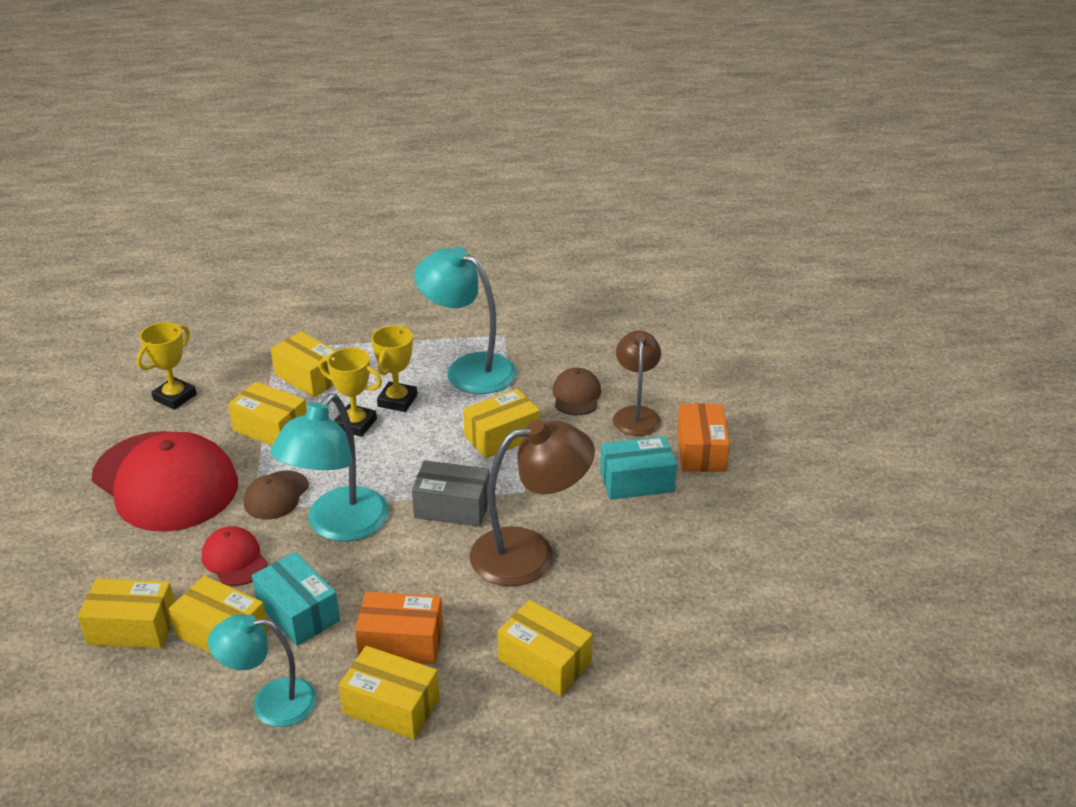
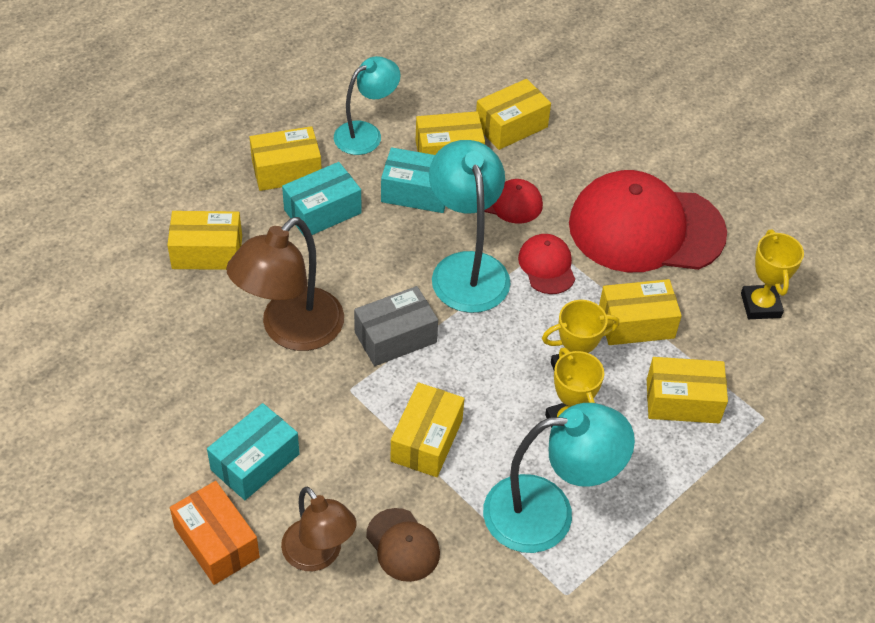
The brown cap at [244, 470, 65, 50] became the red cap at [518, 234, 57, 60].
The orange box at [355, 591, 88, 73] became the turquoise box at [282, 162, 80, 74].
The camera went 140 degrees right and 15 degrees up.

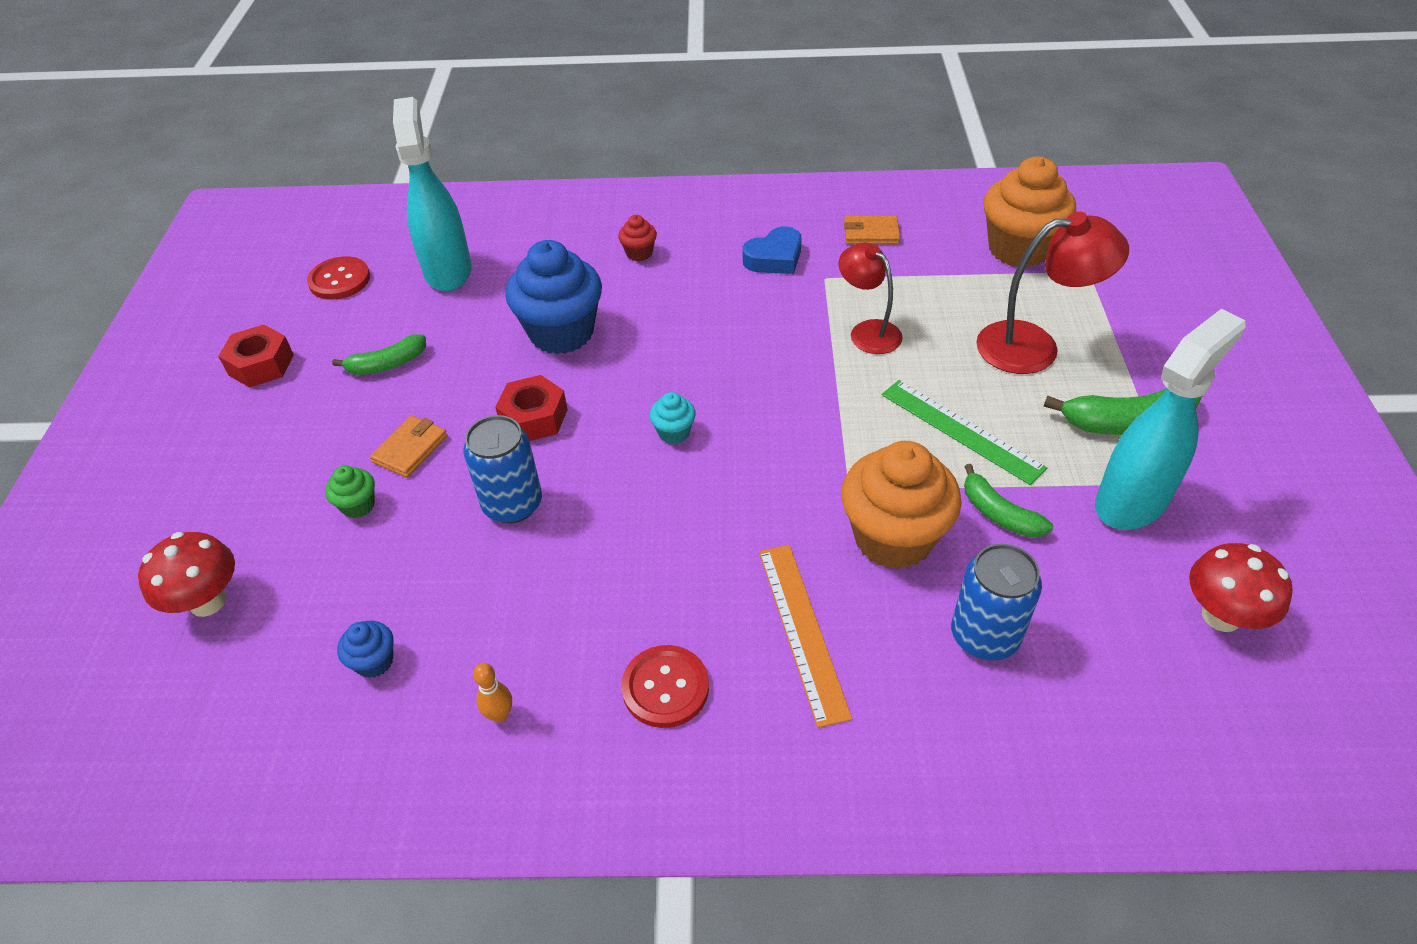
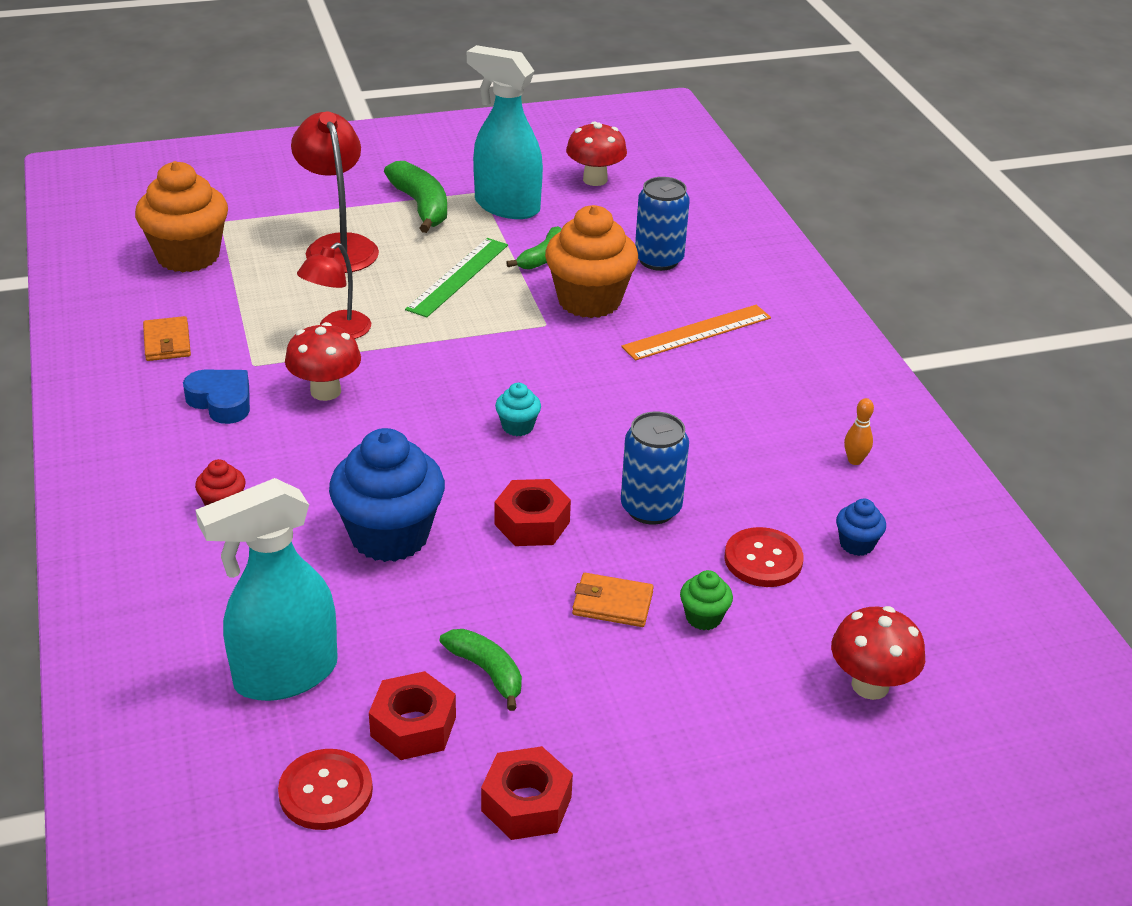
The red button moved from [621, 645, 88, 83] to [724, 527, 79, 60].
The red mushroom at [285, 322, 76, 79] appeared.
The red nut at [369, 671, 87, 89] appeared.
The camera went 110 degrees left and 10 degrees down.

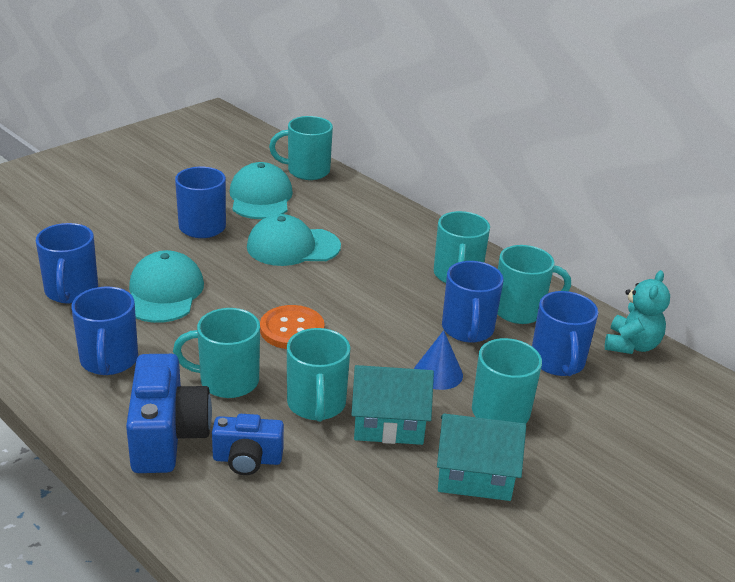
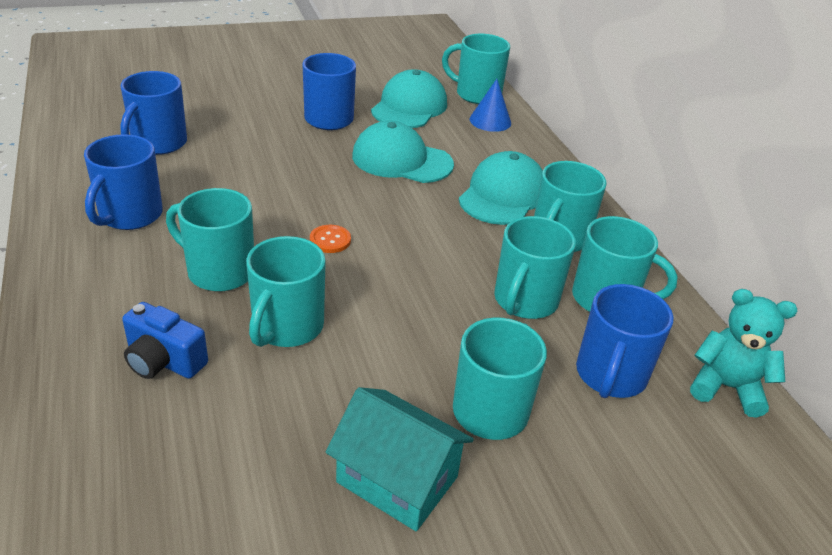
The turquoise cap moved from [129, 250, 75, 73] to [459, 151, 84, 74].
The blue mug at [442, 261, 62, 82] became the turquoise mug at [494, 216, 82, 103].
The turquoise teddy bear at [605, 270, 65, 84] turned 120 degrees counterclockwise.
The orange button at [260, 305, 65, 44] changed to 0.56 times the size.
The blue cone moved from [414, 330, 49, 60] to [470, 79, 41, 53].
The blue camera at [126, 354, 86, 119] disappeared.
The turquoise house at [351, 365, 83, 80] disappeared.
The camera went 25 degrees right and 5 degrees up.

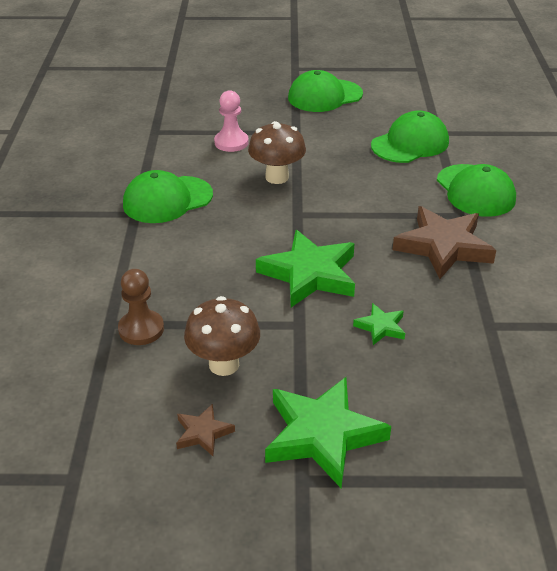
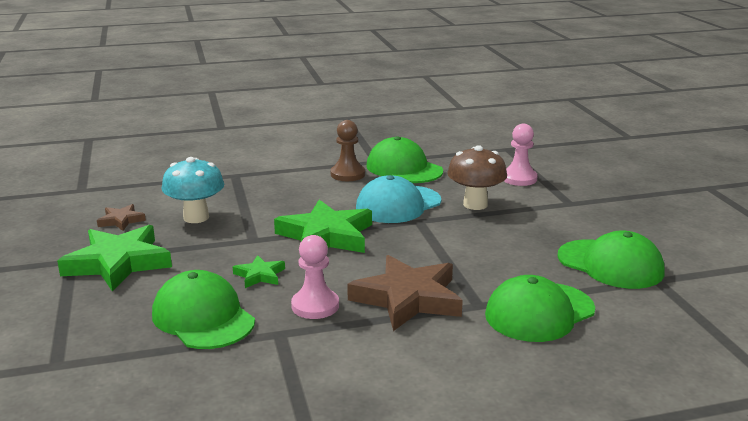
The green cap moved from [288, 70, 75, 42] to [152, 270, 103, 79].
The brown pawn moved from [118, 269, 46, 76] to [331, 120, 34, 61].
The brown mushroom at [184, 296, 76, 80] became the turquoise mushroom at [162, 157, 62, 66].
The turquoise cap at [356, 175, 85, 48] appeared.
The pink pawn at [291, 235, 48, 84] appeared.
The camera went 75 degrees right and 15 degrees down.

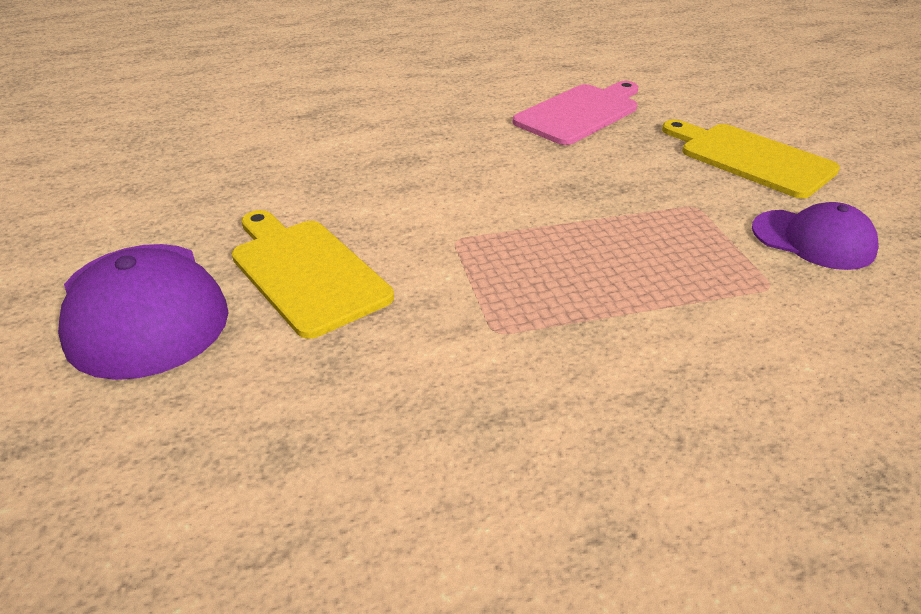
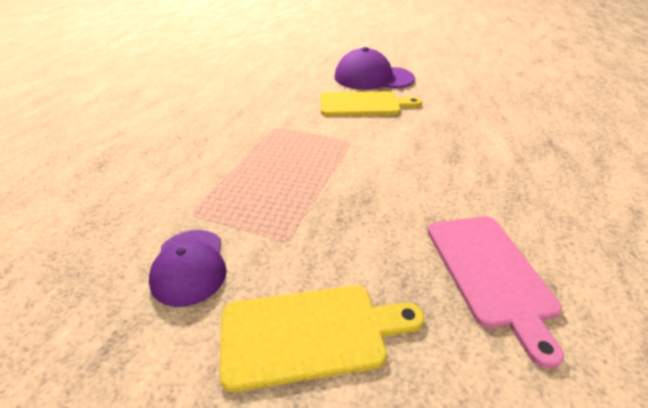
The purple cap at [752, 202, 127, 68] turned 75 degrees counterclockwise.
The camera went 125 degrees right and 0 degrees up.

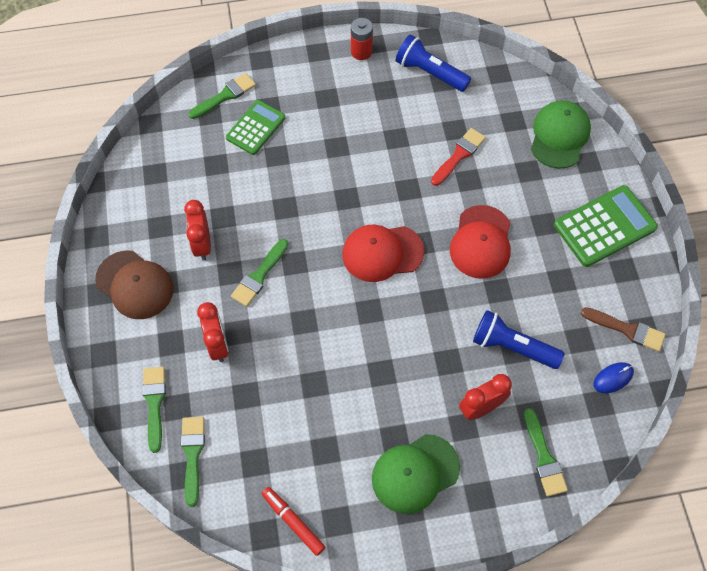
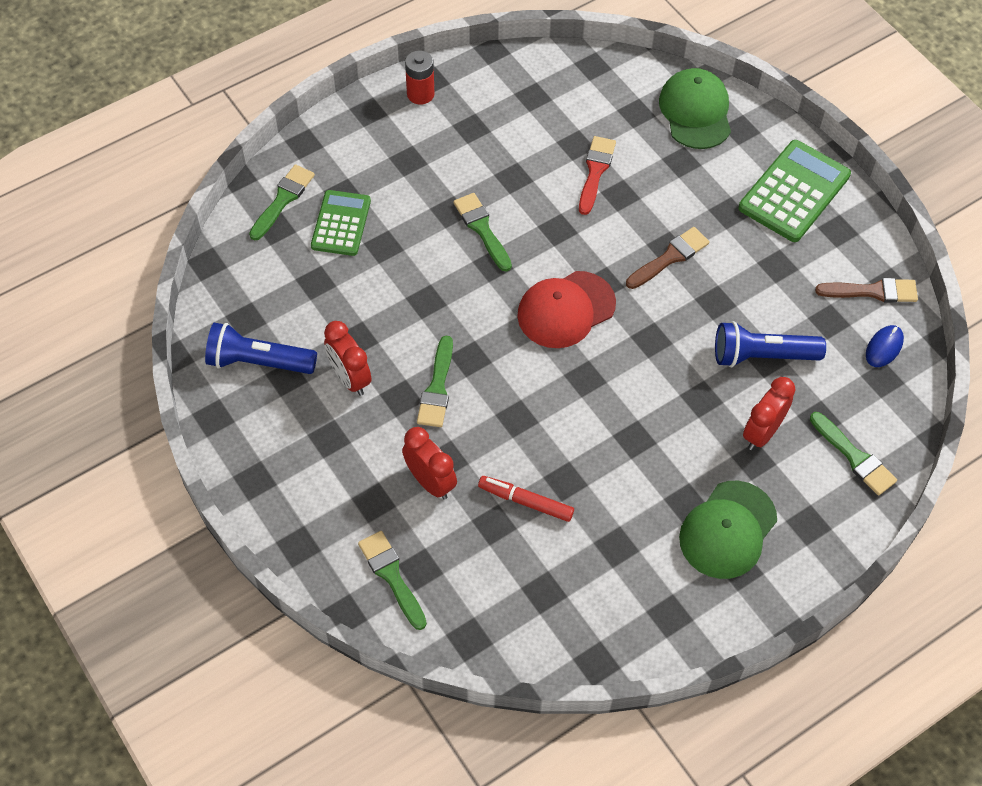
The blue flashlight moved from [396, 35, 75, 57] to [205, 323, 112, 51].
The red cap at [450, 205, 60, 74] was replaced by the brown brush at [626, 227, 84, 62].
The brown cap at [95, 250, 79, 69] disappeared.
The green brush moved from [181, 417, 24, 90] to [453, 193, 59, 79].
The red marker moved from [261, 487, 64, 69] to [478, 476, 96, 46].
The camera went 25 degrees left and 5 degrees down.

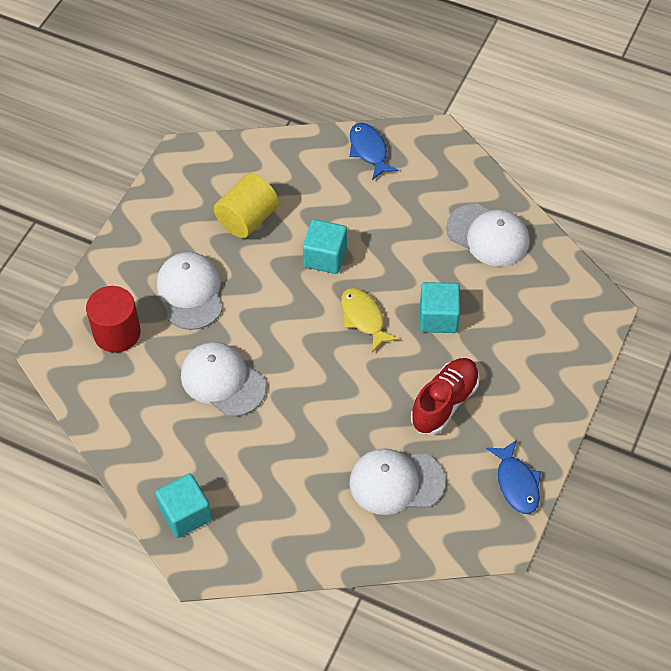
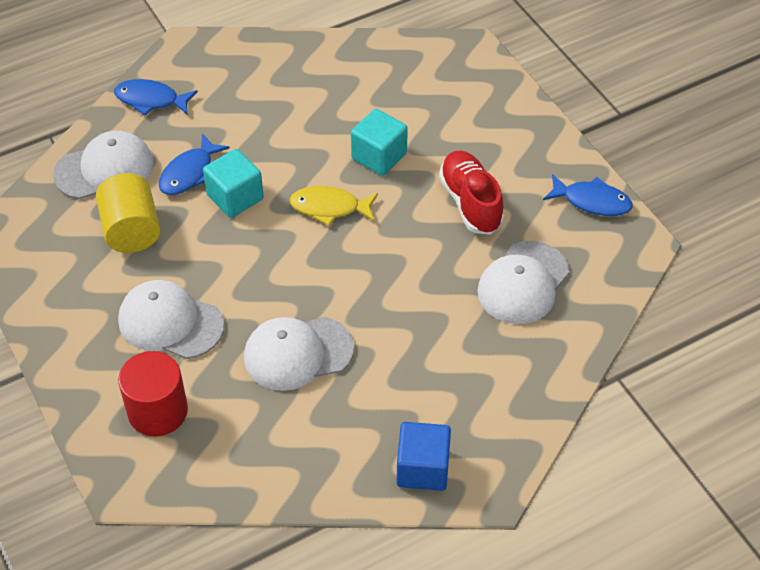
The white cap moved from [446, 204, 84, 62] to [53, 131, 101, 68].
The turquoise cube at [155, 473, 57, 65] became the blue cube at [397, 422, 54, 69].
The blue fish at [159, 134, 71, 61] appeared.
The camera went 55 degrees left and 5 degrees down.

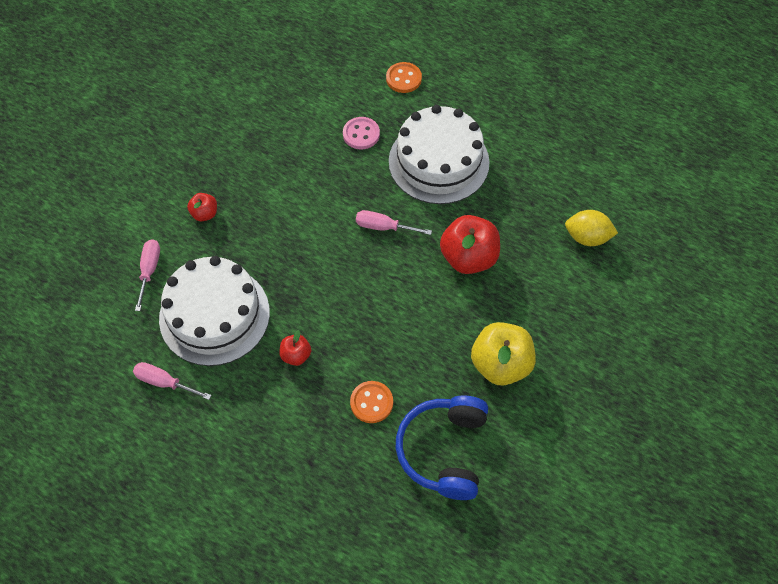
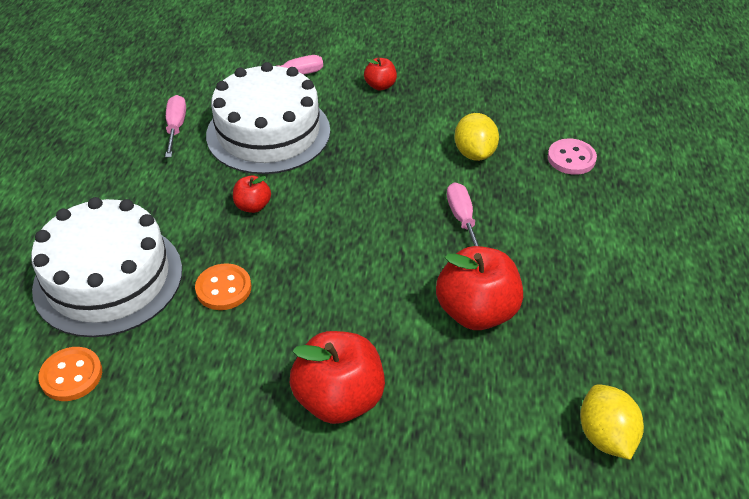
The orange button moved from [386, 62, 36, 31] to [38, 347, 64, 54].
The white cake moved from [389, 105, 101, 99] to [31, 197, 151, 140].
The yellow apple at [471, 322, 65, 63] became the red apple at [290, 331, 95, 93].
The blue headphones at [396, 396, 92, 104] disappeared.
The yellow lemon at [455, 113, 44, 48] appeared.
The camera went 65 degrees right and 15 degrees down.

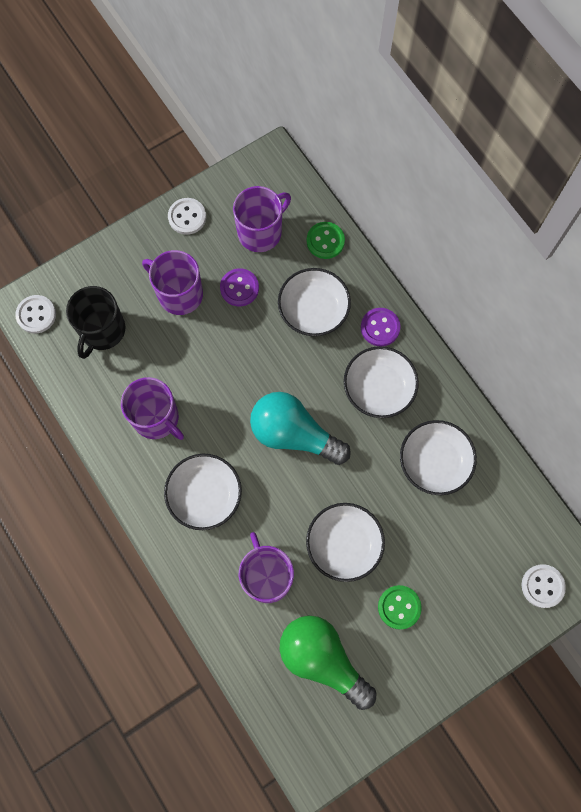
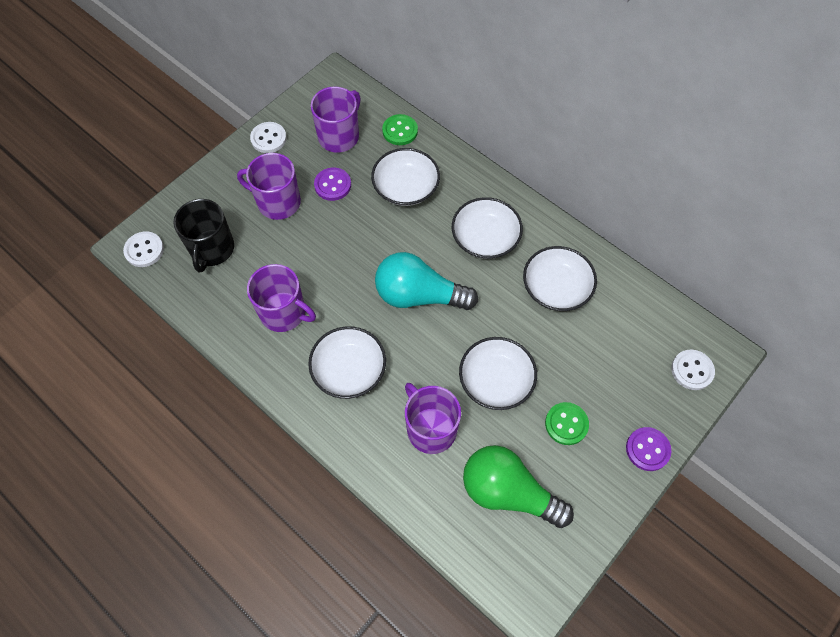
The purple button moved from [361, 308, 40, 38] to [626, 427, 46, 44].
The camera went 15 degrees left and 10 degrees down.

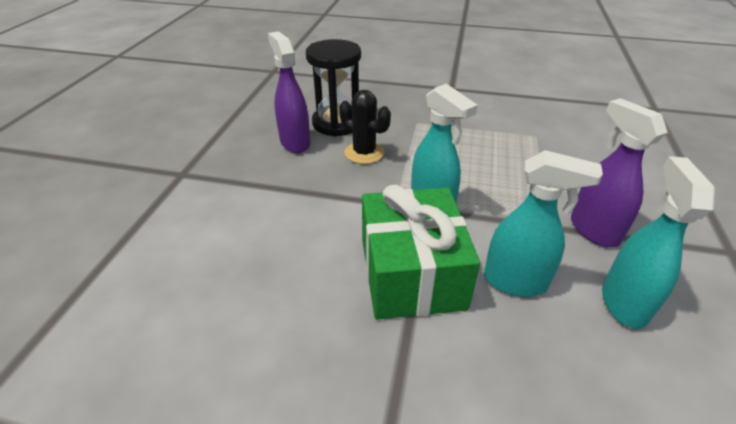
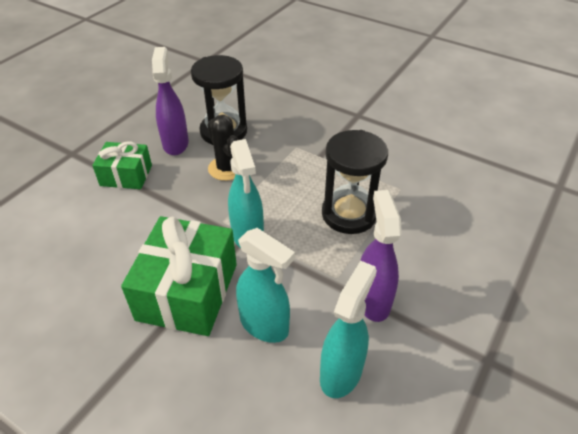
The black hourglass at [322, 130, 66, 104] appeared.
The green gift at [92, 141, 60, 48] appeared.
The camera went 20 degrees right and 5 degrees up.

